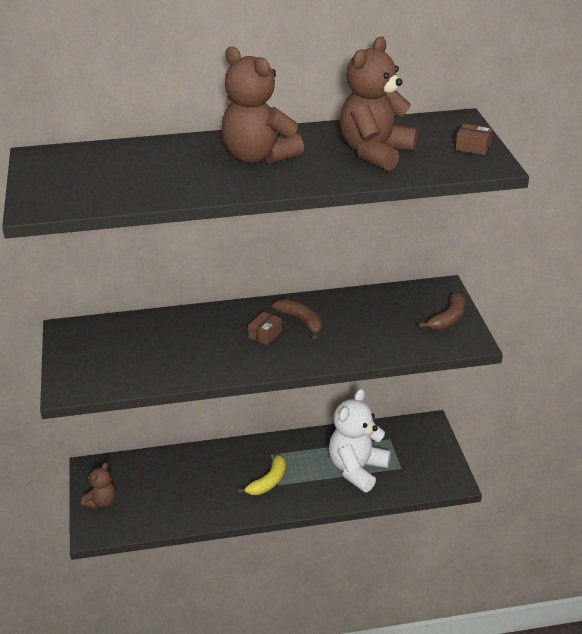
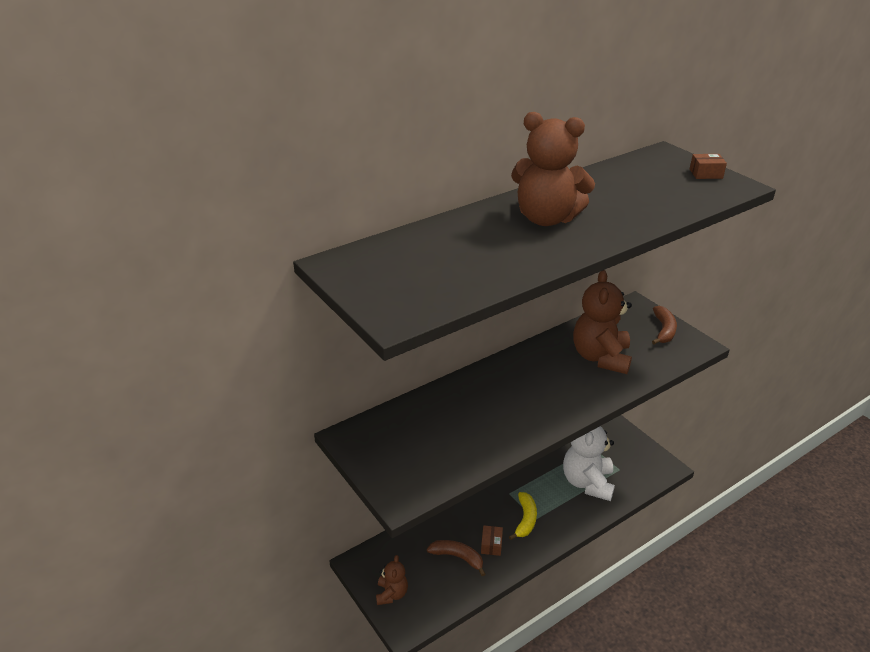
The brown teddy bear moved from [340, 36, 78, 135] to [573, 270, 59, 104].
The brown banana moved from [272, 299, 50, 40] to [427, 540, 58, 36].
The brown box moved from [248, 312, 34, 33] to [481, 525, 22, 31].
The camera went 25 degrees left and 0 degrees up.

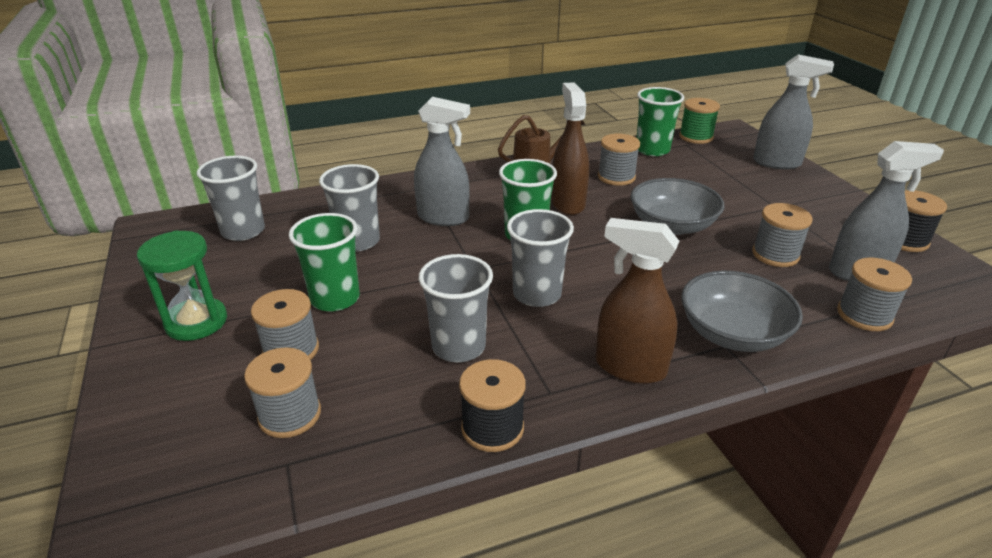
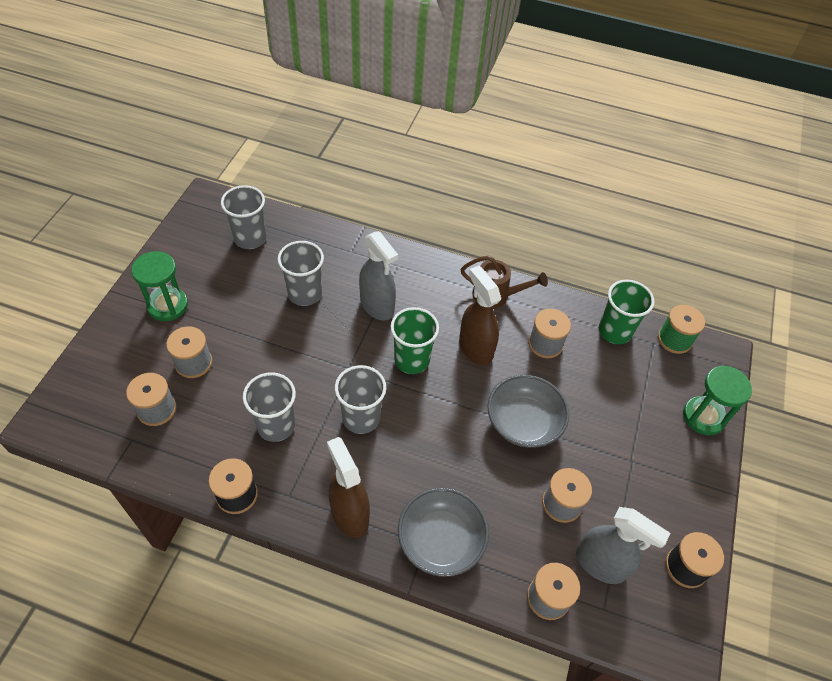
The grey spray bottle at [753, 54, 81, 116] was replaced by the green hourglass at [683, 366, 69, 69].
The brown spray bottle at [551, 82, 38, 133] turned 60 degrees counterclockwise.
The green cup at [289, 213, 71, 98] disappeared.
The camera went 35 degrees right and 20 degrees up.

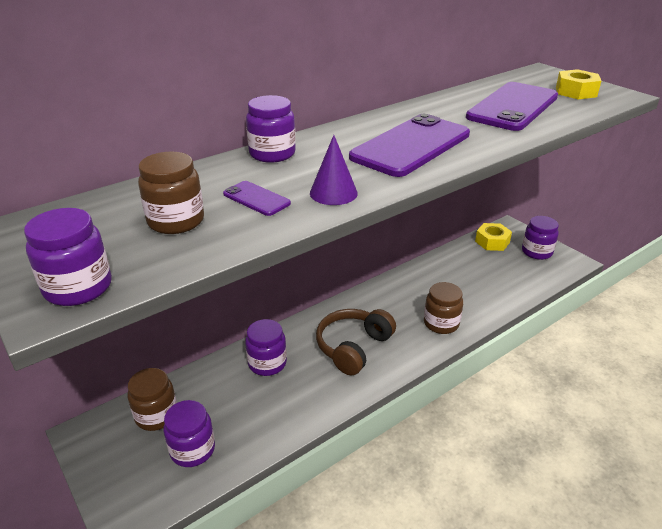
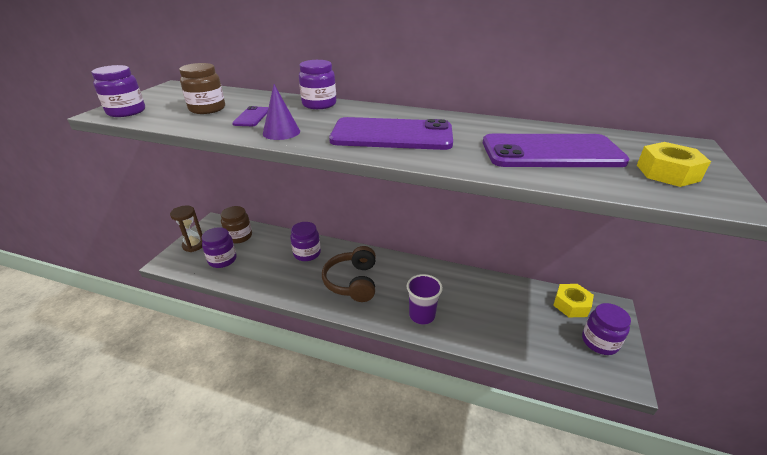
The brown jar at [424, 282, 39, 52] was replaced by the purple cup at [407, 274, 36, 51].
The brown headphones at [316, 309, 80, 67] turned 90 degrees counterclockwise.
The brown hourglass at [170, 205, 32, 47] appeared.
The camera went 55 degrees right and 0 degrees up.

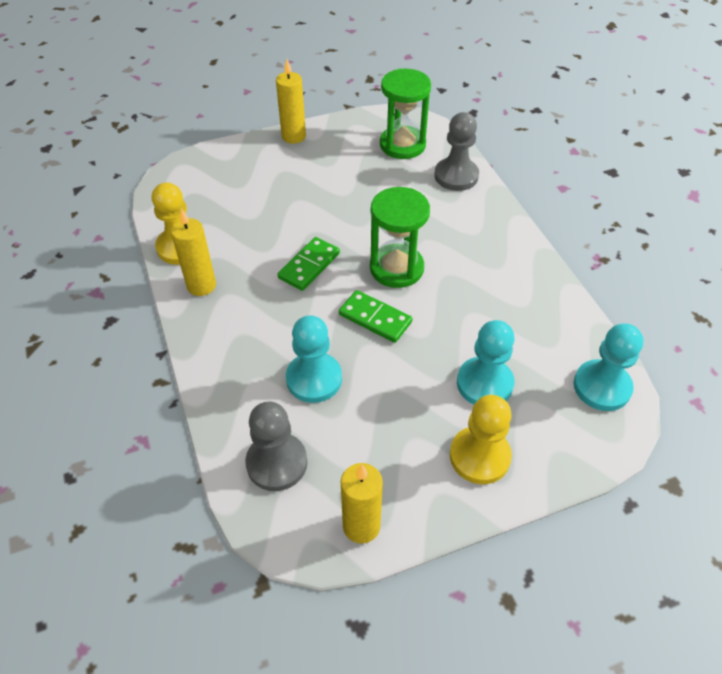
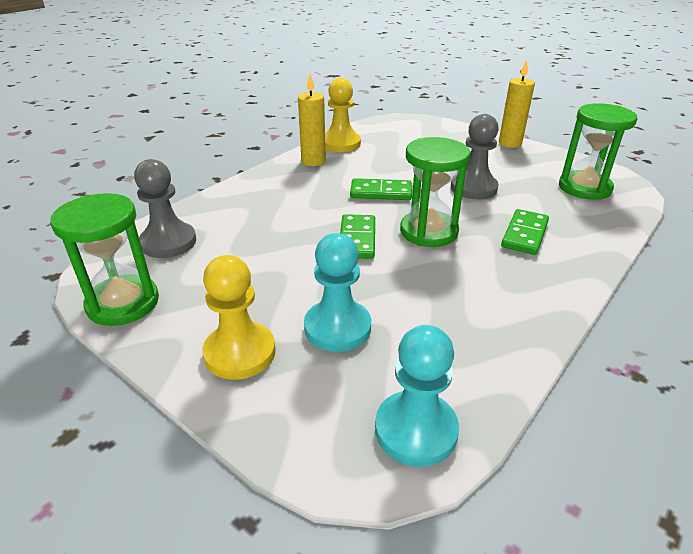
The grey pawn moved from [434, 112, 45, 79] to [451, 114, 48, 86].
The turquoise pawn at [286, 315, 56, 88] disappeared.
The yellow candle at [341, 463, 42, 81] was replaced by the green hourglass at [50, 193, 109, 133].
The green domino at [501, 209, 48, 46] appeared.
The camera went 60 degrees right and 15 degrees down.

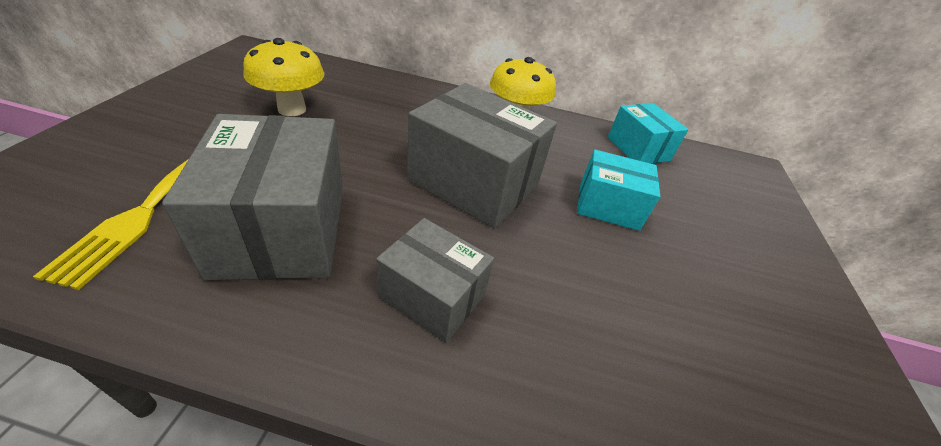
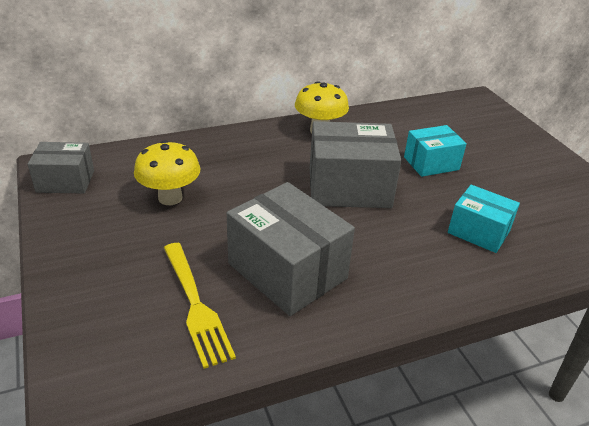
The turquoise box moved from [608, 103, 80, 61] to [448, 185, 72, 68].
The grey box moved from [376, 218, 118, 125] to [28, 142, 66, 52].
The camera went 30 degrees left and 5 degrees down.

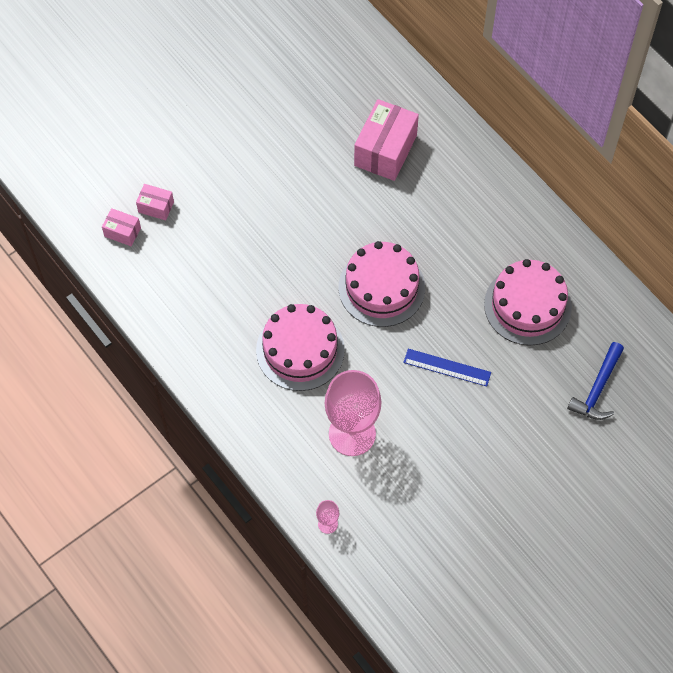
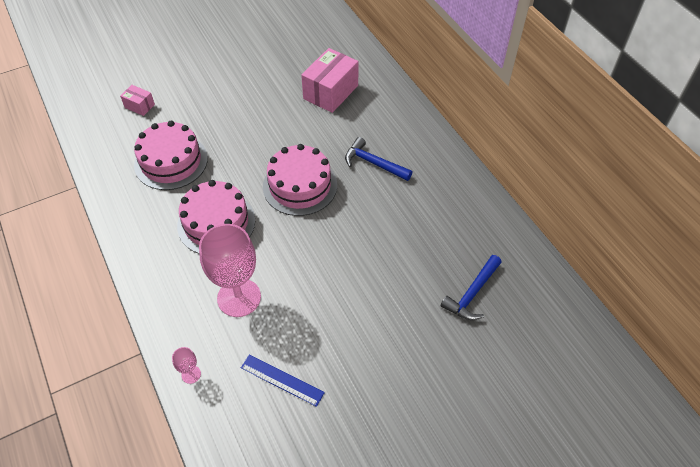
The pink box at [102, 208, 39, 38] disappeared.
The pink cake moved from [484, 259, 88, 87] to [134, 121, 74, 69].
The blue ruler moved from [403, 349, 88, 38] to [241, 355, 84, 52].
The blue hammer at [345, 137, 68, 44] appeared.
The camera went 10 degrees right and 10 degrees down.

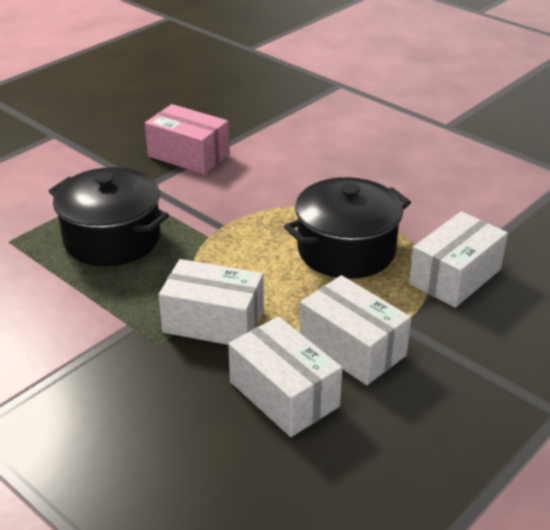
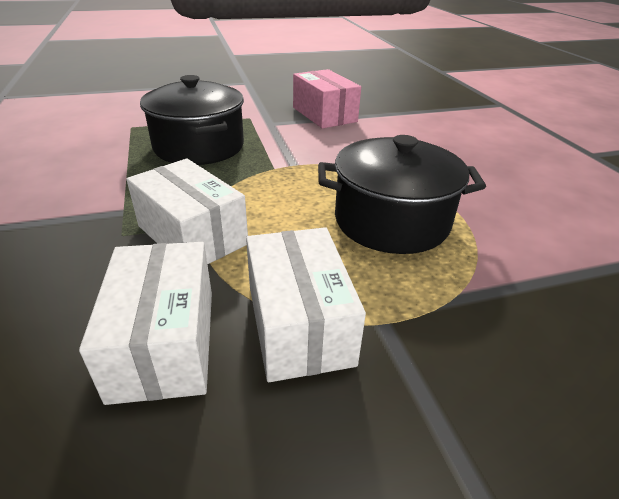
The white box at [409, 211, 99, 97] disappeared.
The camera went 30 degrees right and 0 degrees up.

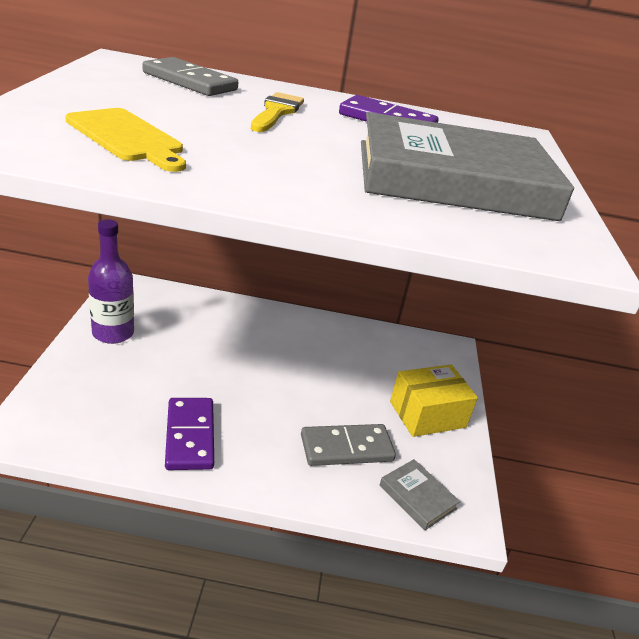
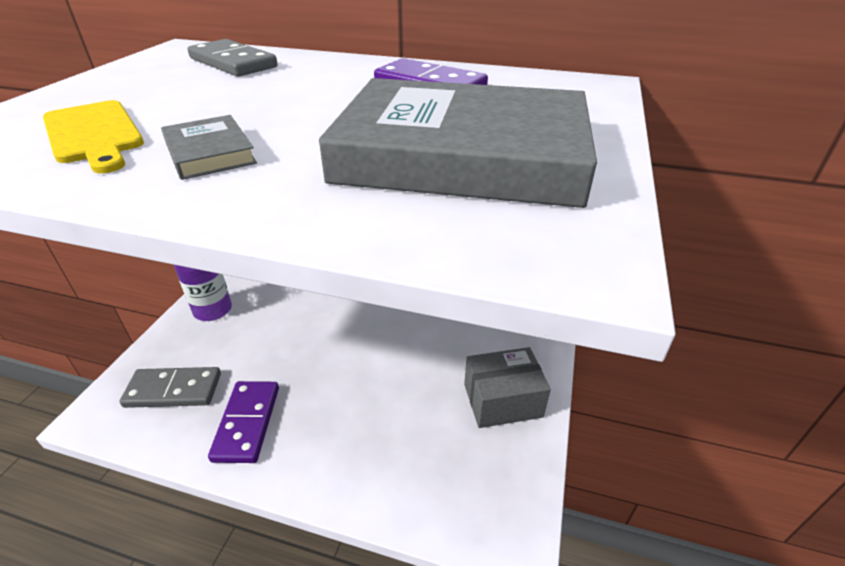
The yellow brush at [251, 92, 53, 40] disappeared.
The yellow box at [390, 365, 88, 72] became the grey box at [464, 347, 87, 81].
The grey domino moved from [301, 424, 95, 42] to [120, 367, 101, 41].
The grey book moved from [380, 459, 80, 71] to [161, 115, 96, 65].
The camera went 15 degrees right and 5 degrees up.

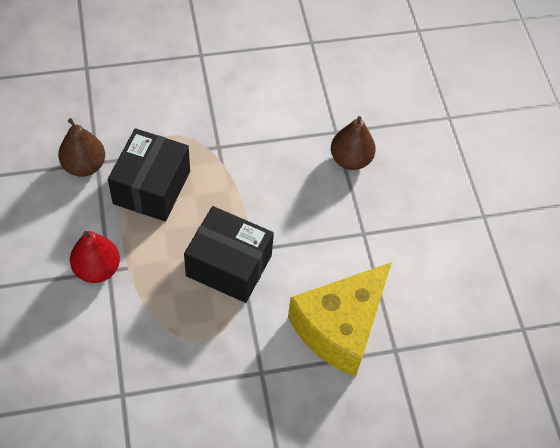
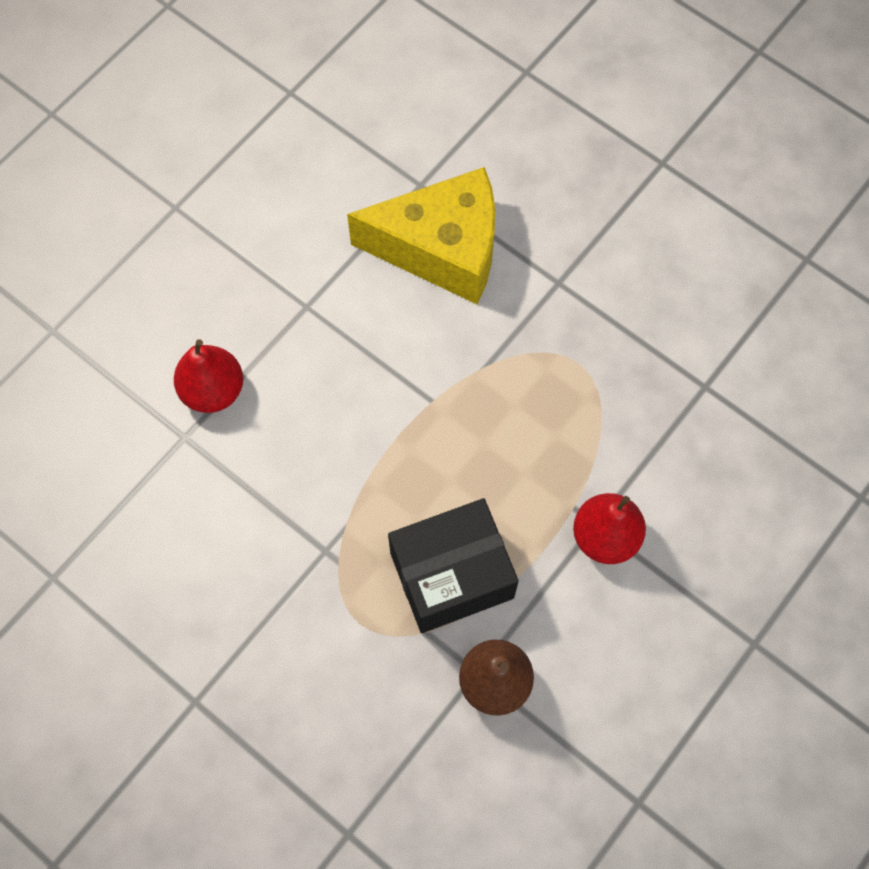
The brown pear at [331, 116, 45, 54] became the red pear at [174, 339, 69, 74].
The black box at [184, 206, 90, 97] disappeared.
The camera went 125 degrees left and 10 degrees up.

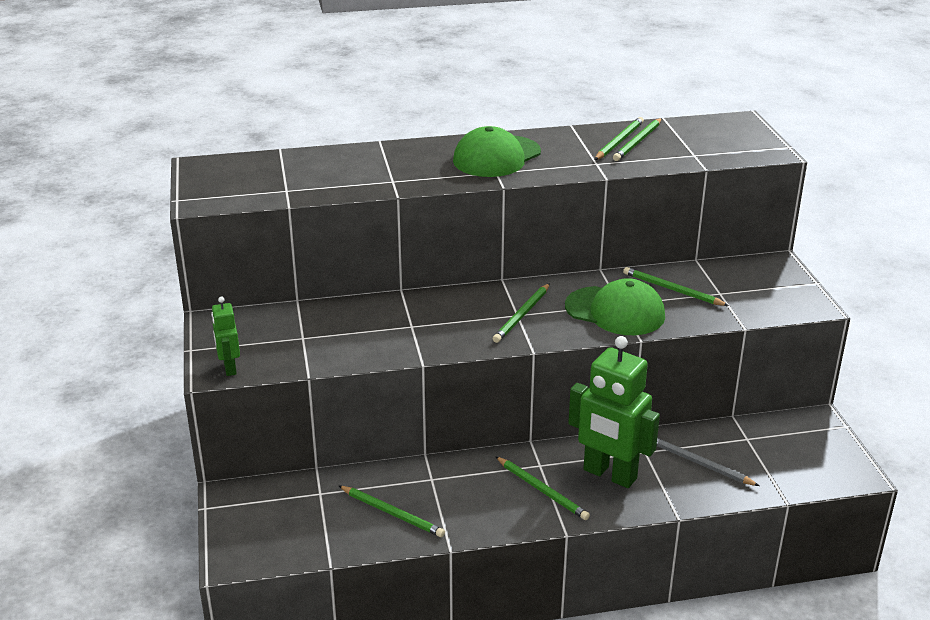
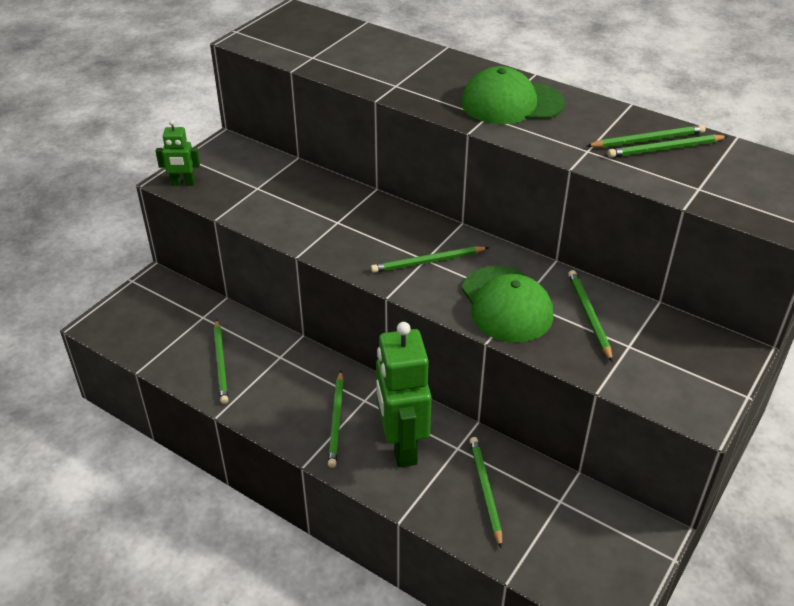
The green robot at [211, 296, 29, 80] turned 120 degrees counterclockwise.
The grey pencil at [657, 438, 102, 48] became the green pencil at [470, 437, 32, 112].
The camera went 45 degrees right and 10 degrees up.

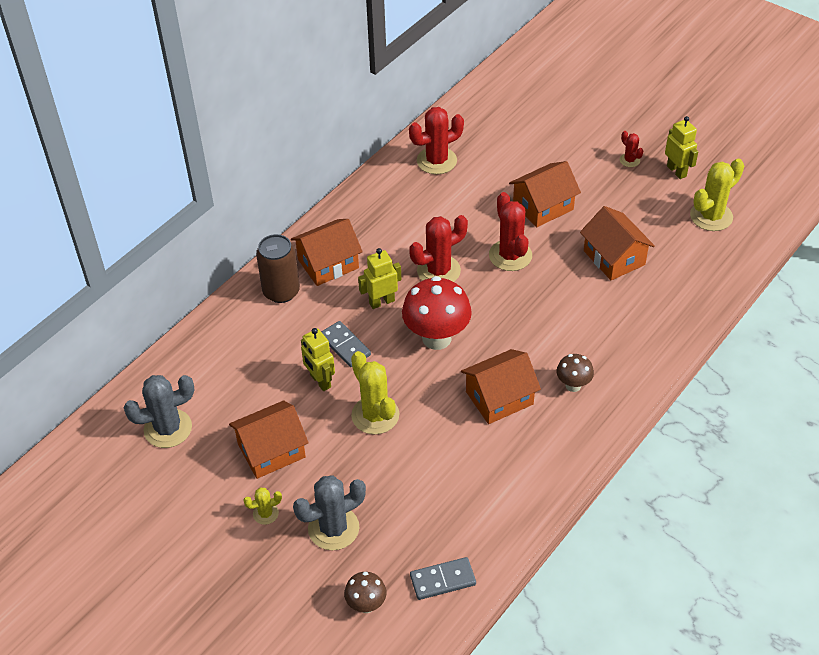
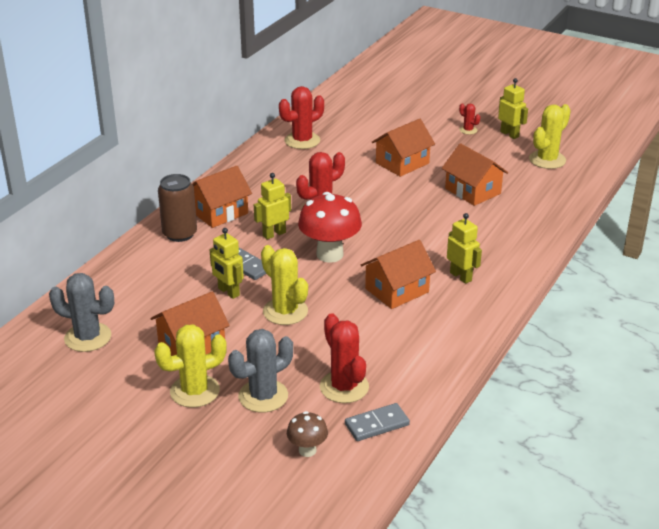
The red cactus moved from [489, 192, 43, 79] to [320, 313, 49, 90].
The brown mushroom at [557, 354, 37, 38] was replaced by the yellow robot at [447, 213, 35, 71].
The grey cactus at [123, 375, 72, 73] turned 45 degrees clockwise.
The yellow cactus at [243, 488, 39, 37] changed to 1.97 times the size.
The camera went 10 degrees left and 15 degrees down.

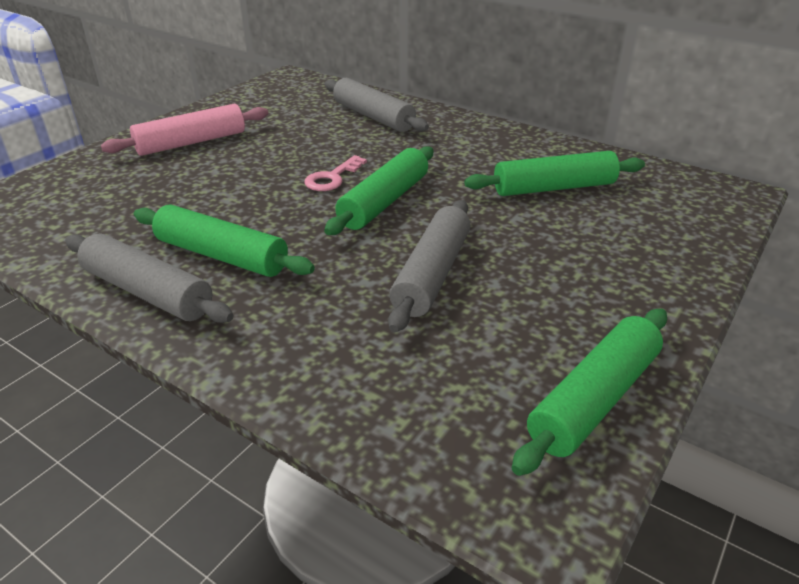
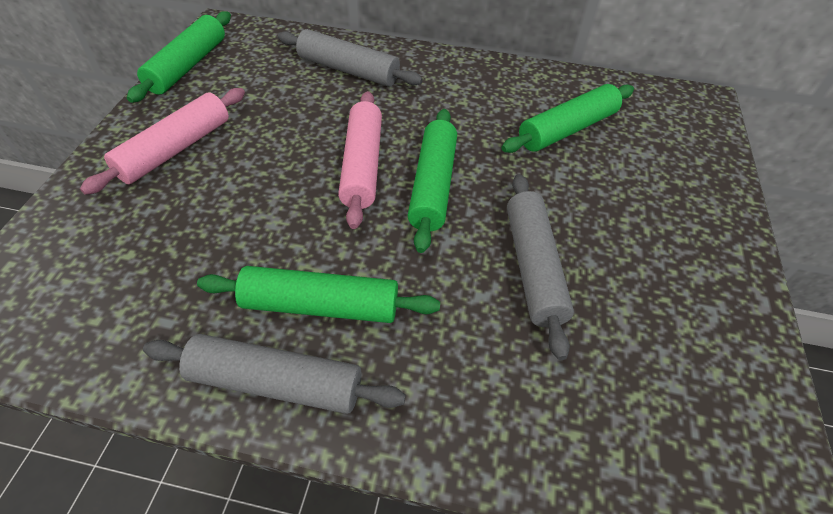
The pink key at [304, 155, 63, 36] was replaced by the pink rolling pin at [338, 91, 44, 138].
The green rolling pin moved from [512, 309, 155, 167] to [127, 11, 104, 92].
The camera went 25 degrees left and 15 degrees up.

